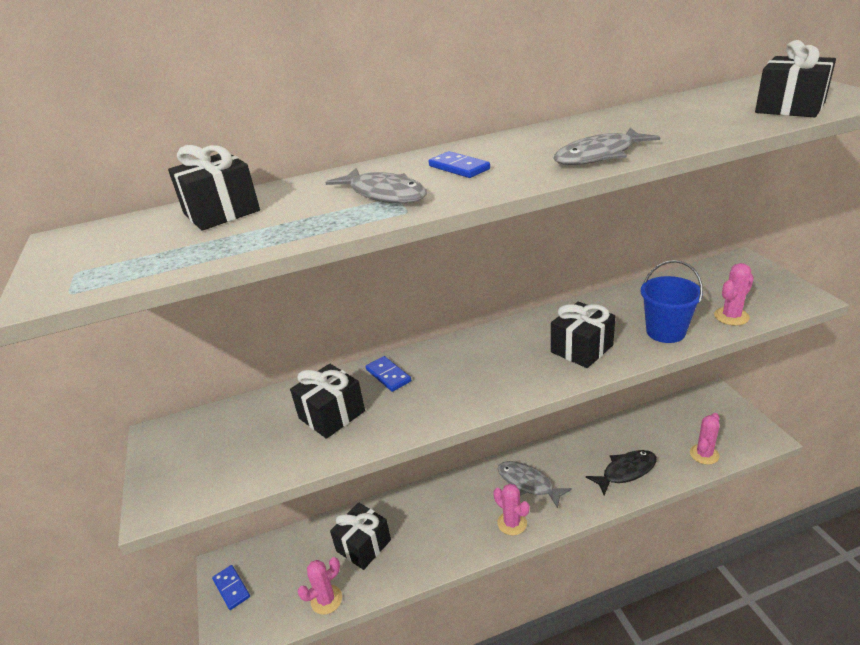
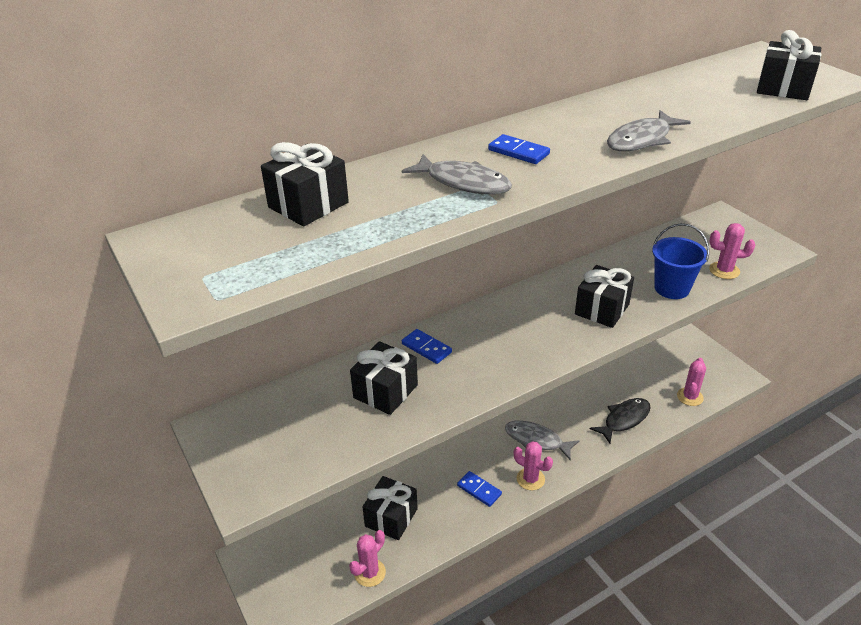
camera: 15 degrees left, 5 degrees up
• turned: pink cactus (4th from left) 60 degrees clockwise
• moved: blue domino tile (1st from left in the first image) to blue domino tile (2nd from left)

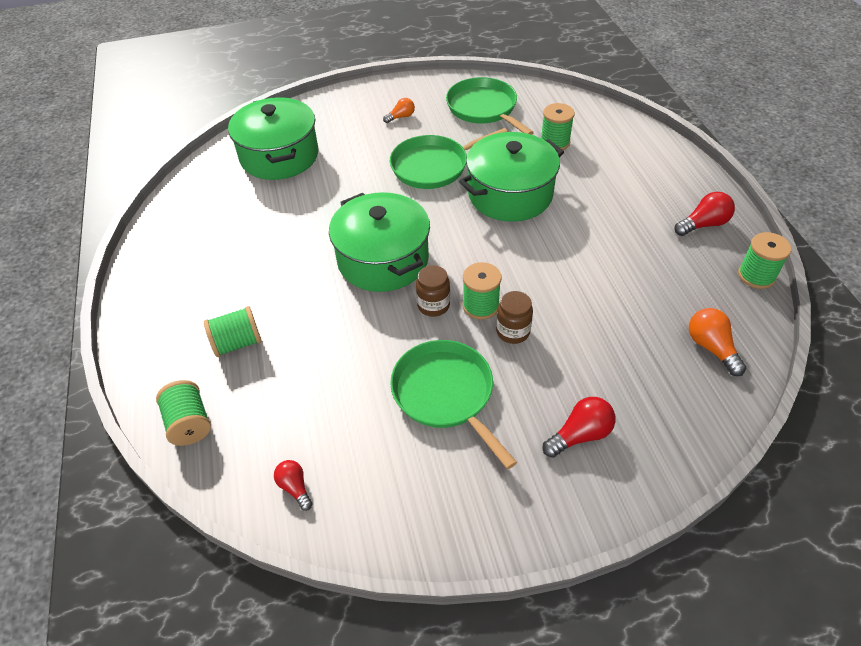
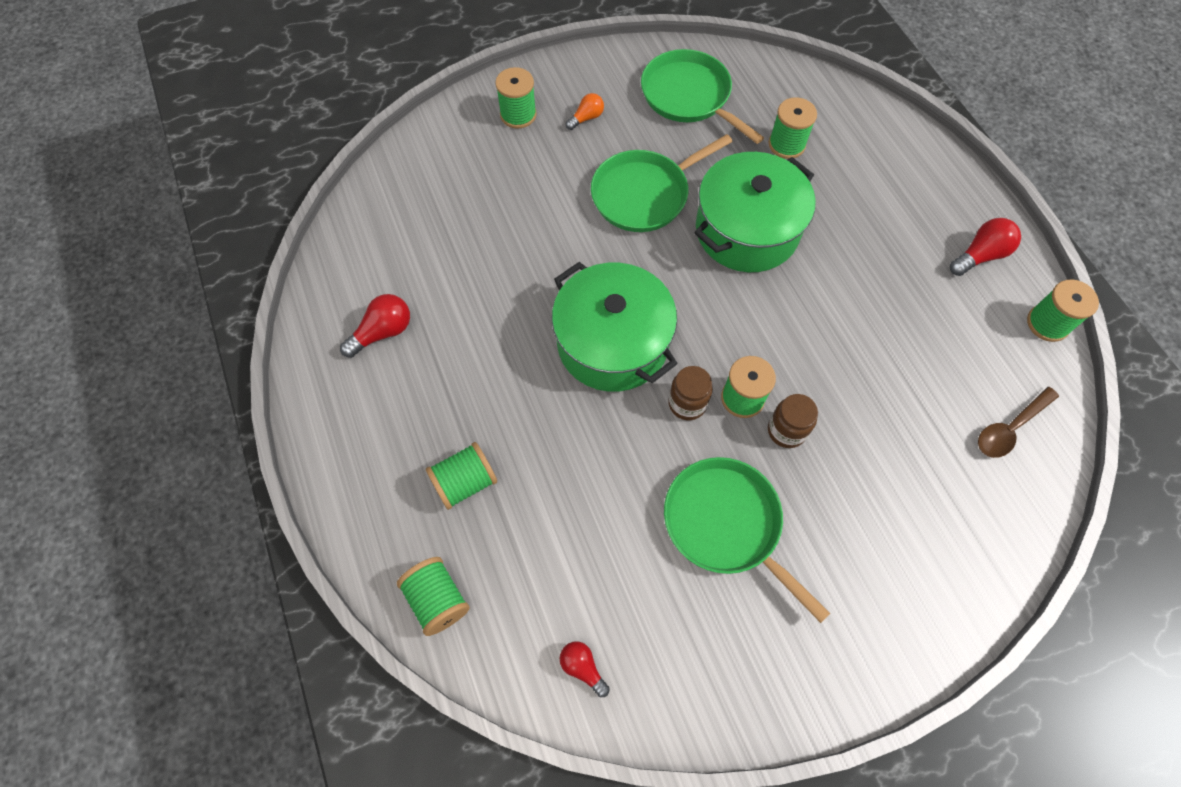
camera: 10 degrees left, 15 degrees up
• removed: leaf-green cooking pot (1st from left)
• replaced: orange-coloured lightbulb (2nd from left) to russet tablespoon
• moved: crimson lightbulb (2nd from left in the first image) to crimson lightbulb (1st from left)
• added: leaf-green spool (3rd from left)

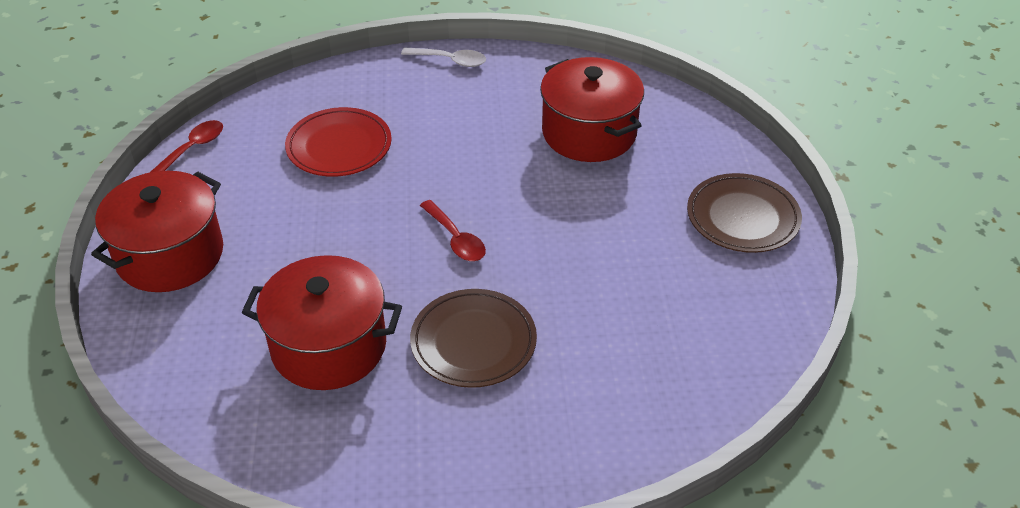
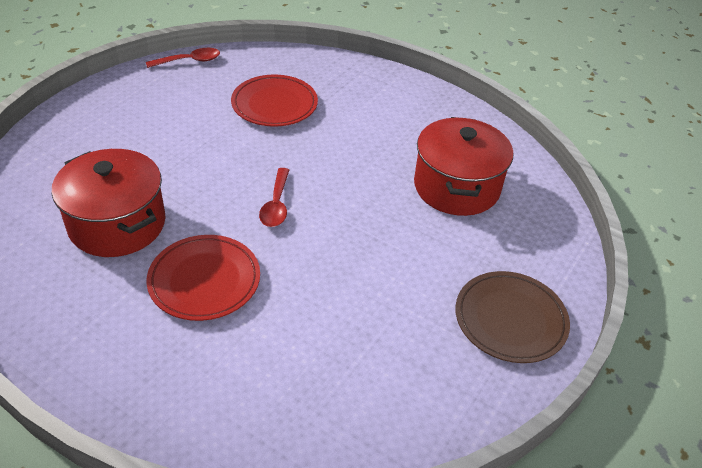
camera: 35 degrees right, 0 degrees up
• removed: white tablespoon
• removed: crimson cooking pot (1st from left)
• recoloured: russet plate (1st from left) to crimson plate (1st from left)

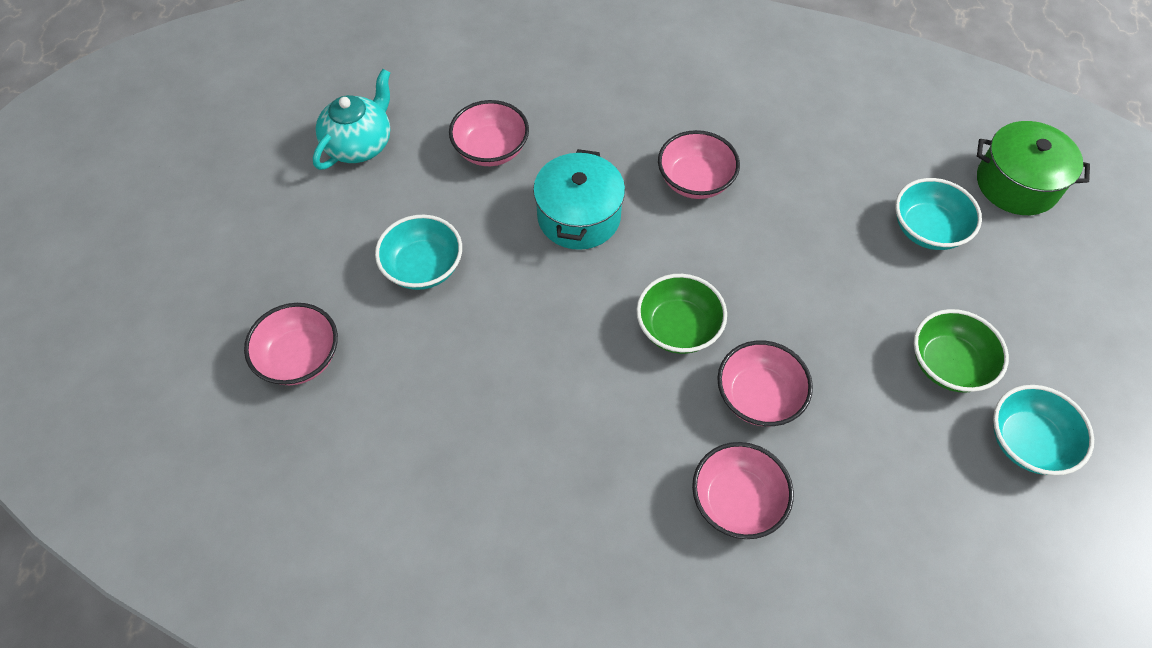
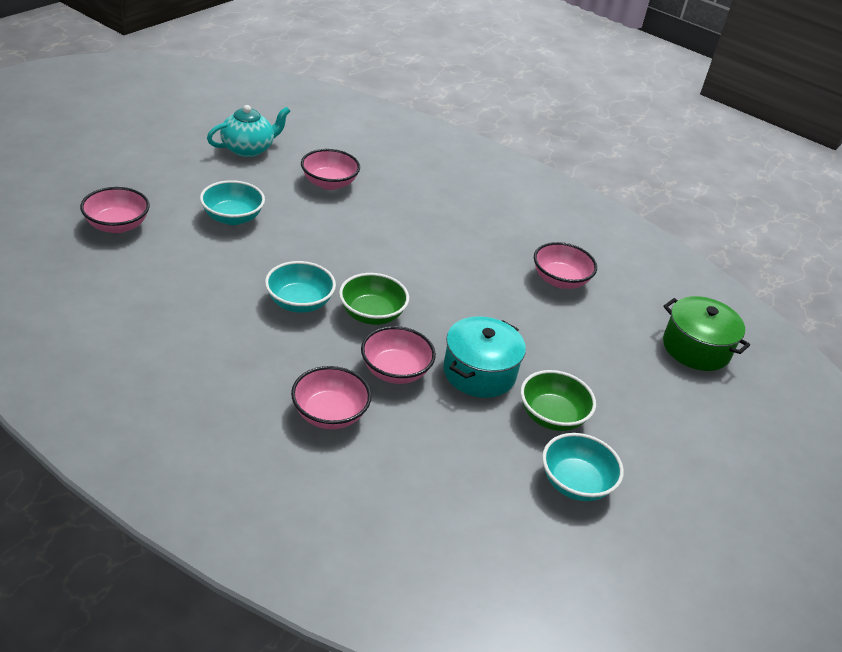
camera: 20 degrees right, 20 degrees down
• moved: pink deep dish (3rd from left in the first image) to pink deep dish (5th from left)
• moved: aqua cooking pot
• moved: aqua deep dish (2nd from left)

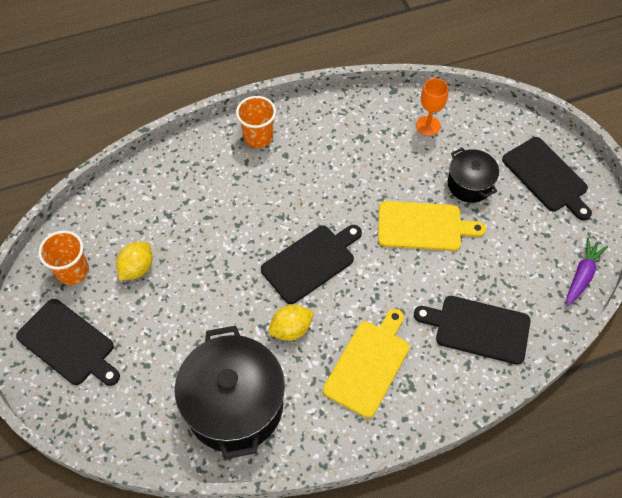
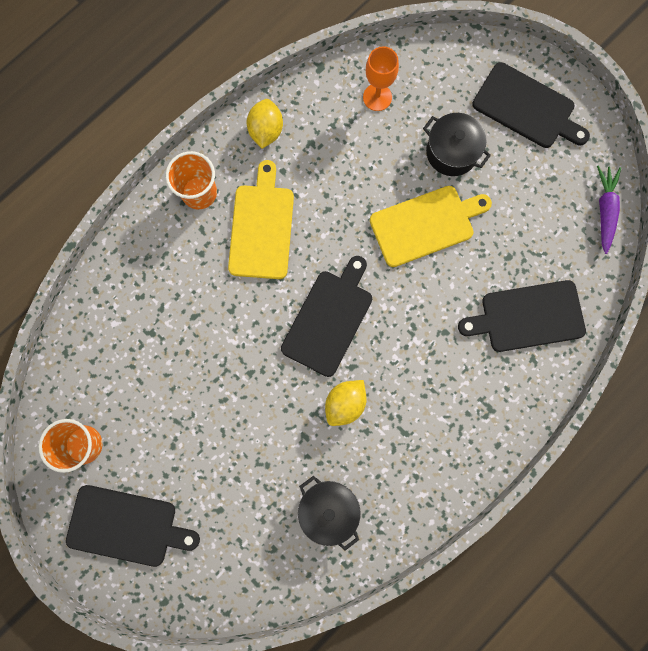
camera: 25 degrees left, 20 degrees up
• moved: yellow lemon (1st from left)
• moved: yellow bread board (1st from left)
• resized: jet-black cooking pot (1st from left) x0.54

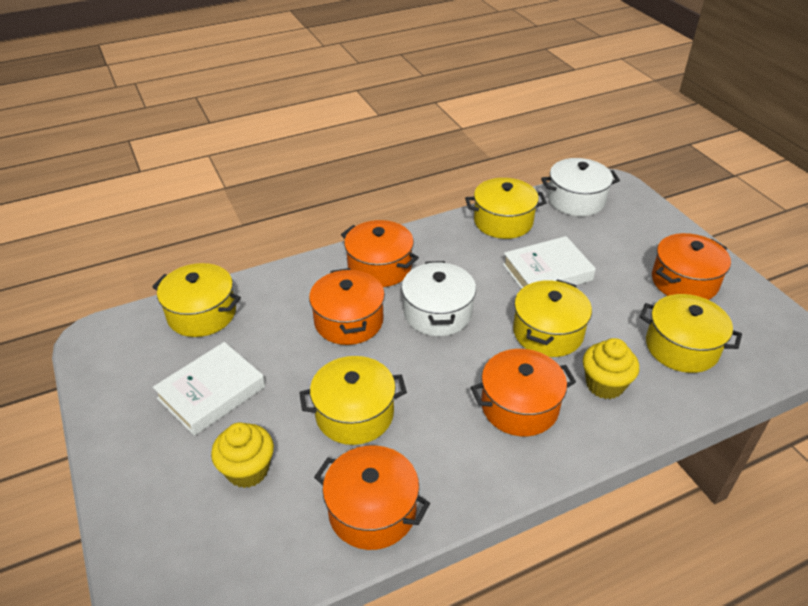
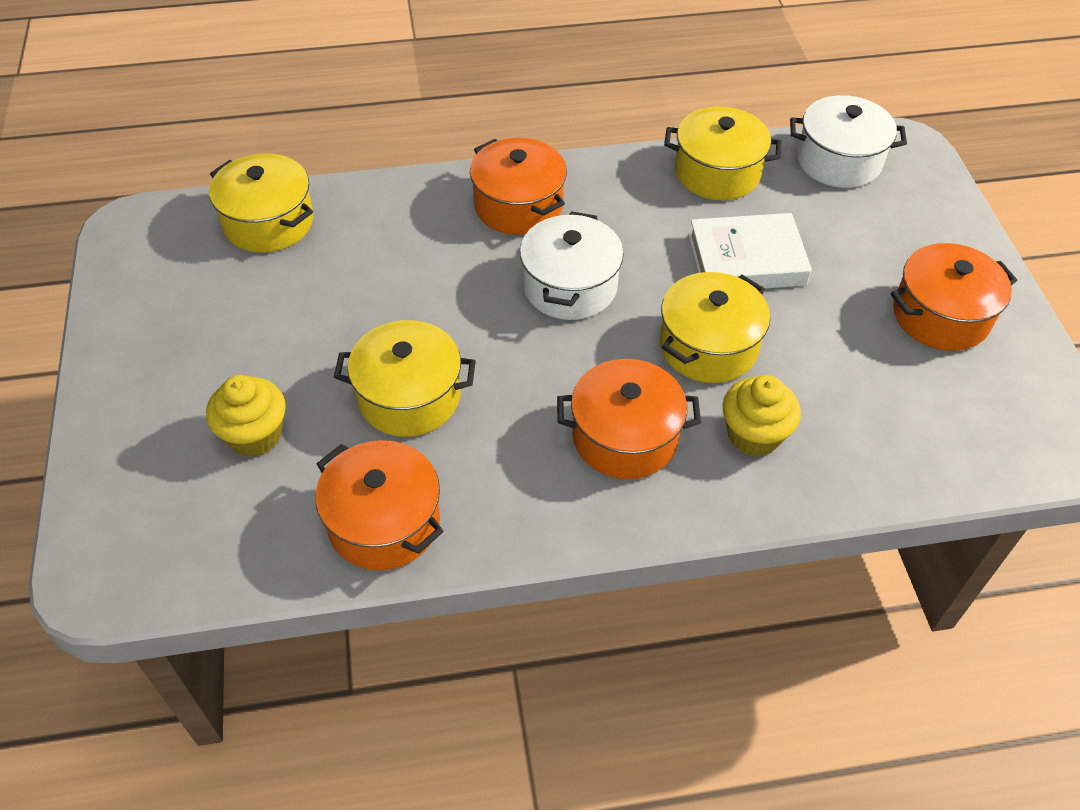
camera: 15 degrees right, 10 degrees up
• removed: orange-coloured cooking pot (1st from left)
• removed: yellow cooking pot (5th from left)
• removed: white hardcover (1st from left)

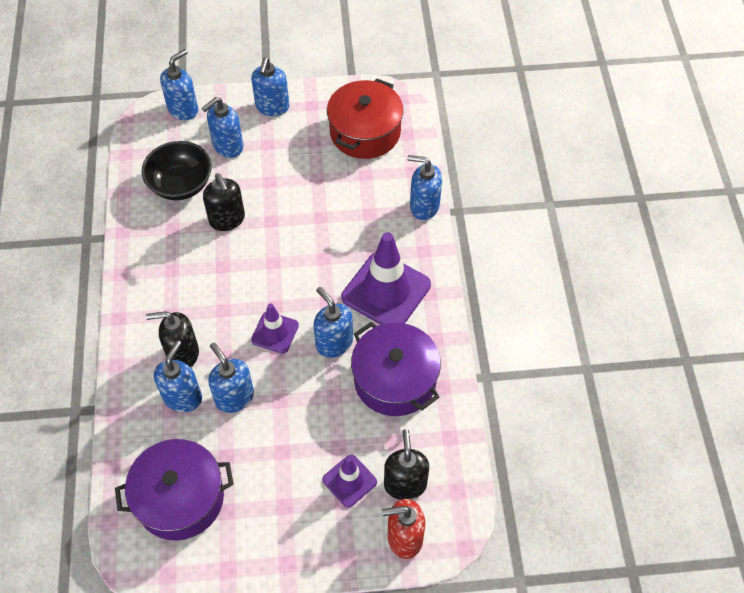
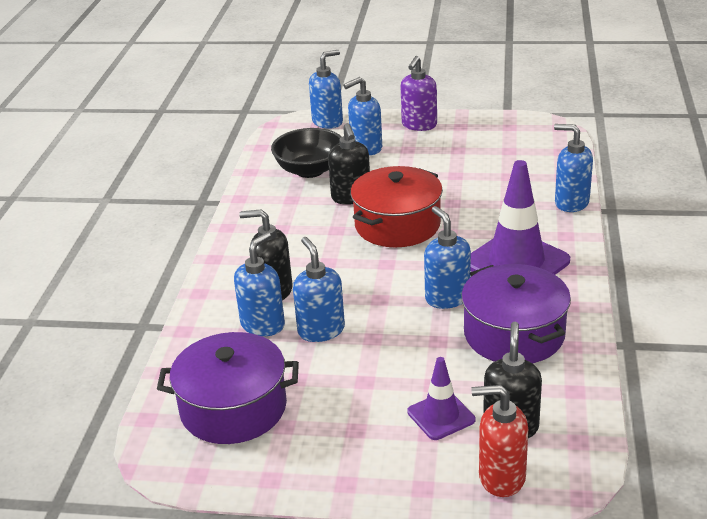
camera: 15 degrees right, 25 degrees down
• recoloured: blue soap pump (5th from left) to royal purple soap pump
• moved: crimson cooking pot
• removed: royal purple traffic cone (1st from left)

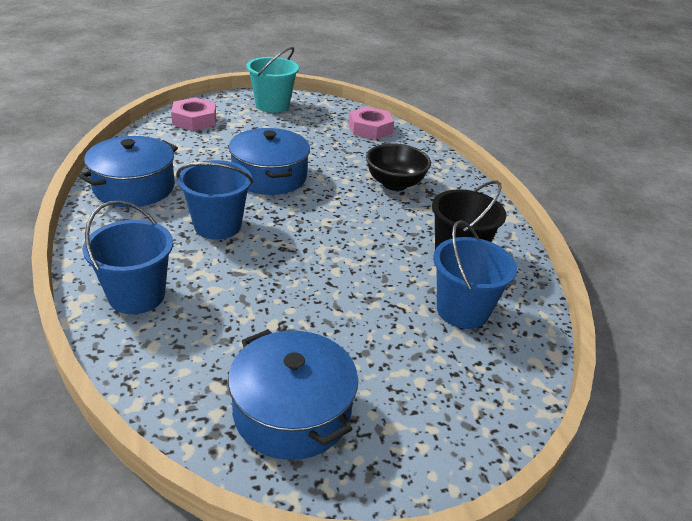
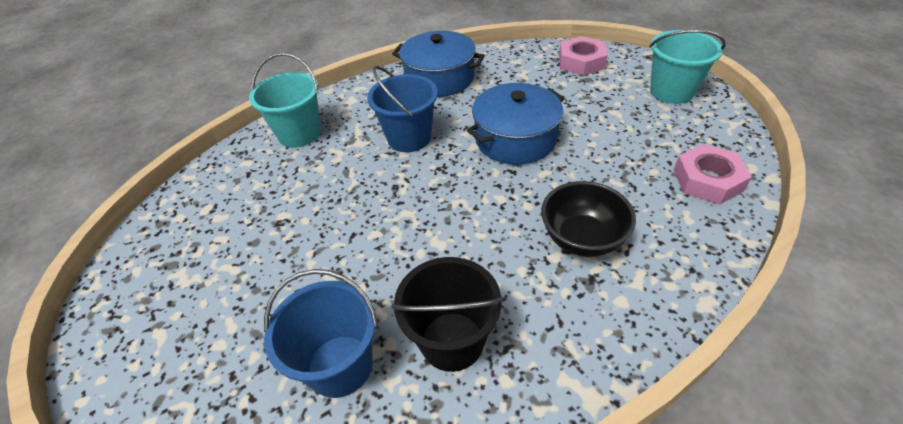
camera: 80 degrees right, 10 degrees up
• recoloured: blue pail (1st from left) to aqua pail (1st from left)
• removed: blue cooking pot (3rd from left)

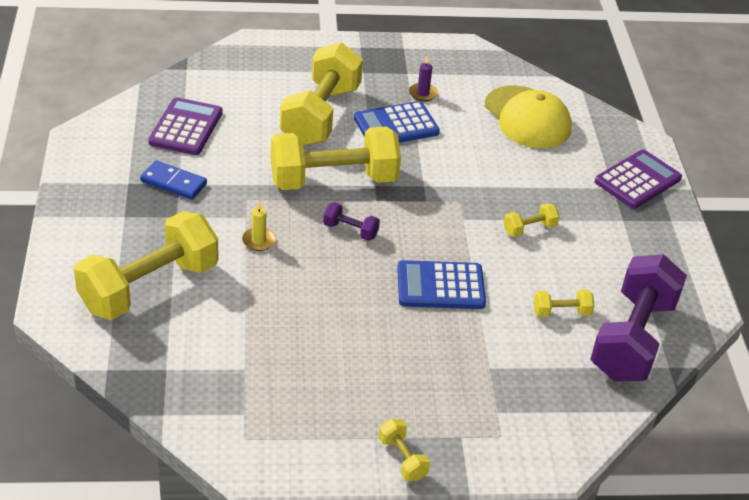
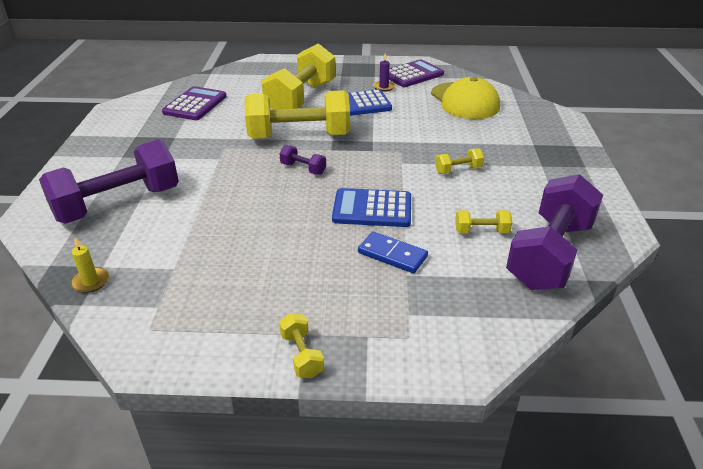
camera: 10 degrees right, 5 degrees down
• moved: royal purple adding machine (2nd from left)
• moved: blue domino tile
• moved: yellow wax candle
• recoloured: yellow free weight (1st from left) to royal purple free weight (1st from left)

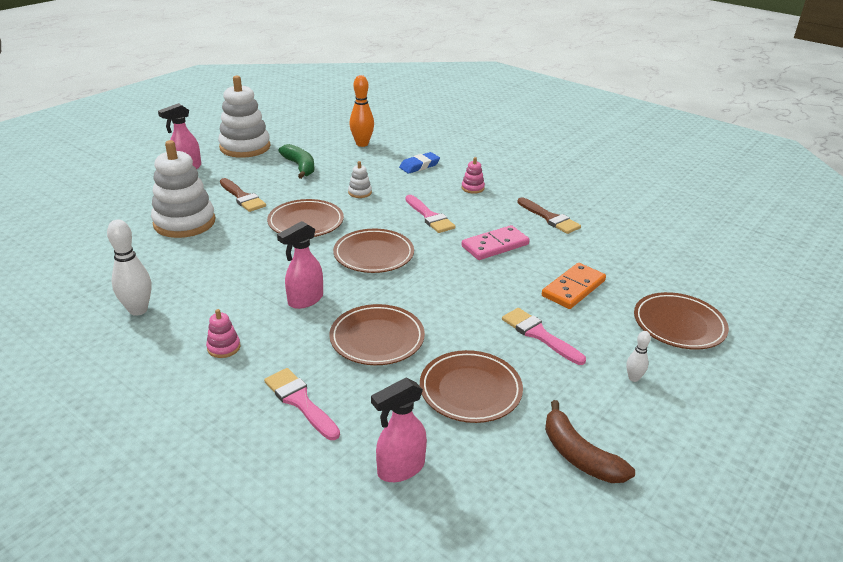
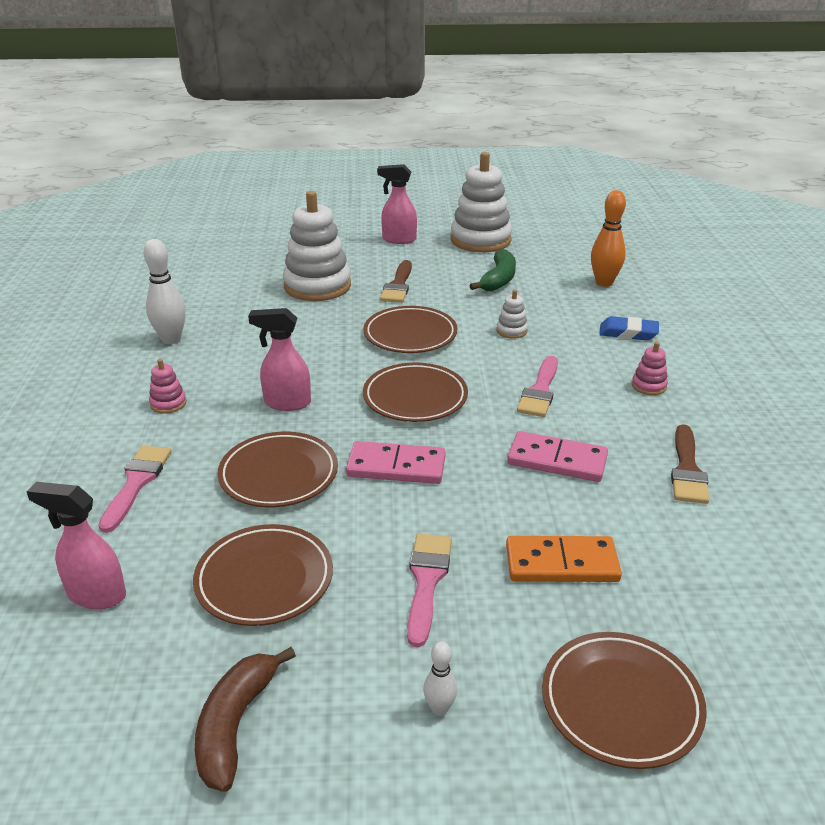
camera: 50 degrees right, 0 degrees up
• added: pink domino tile (1st from left)

